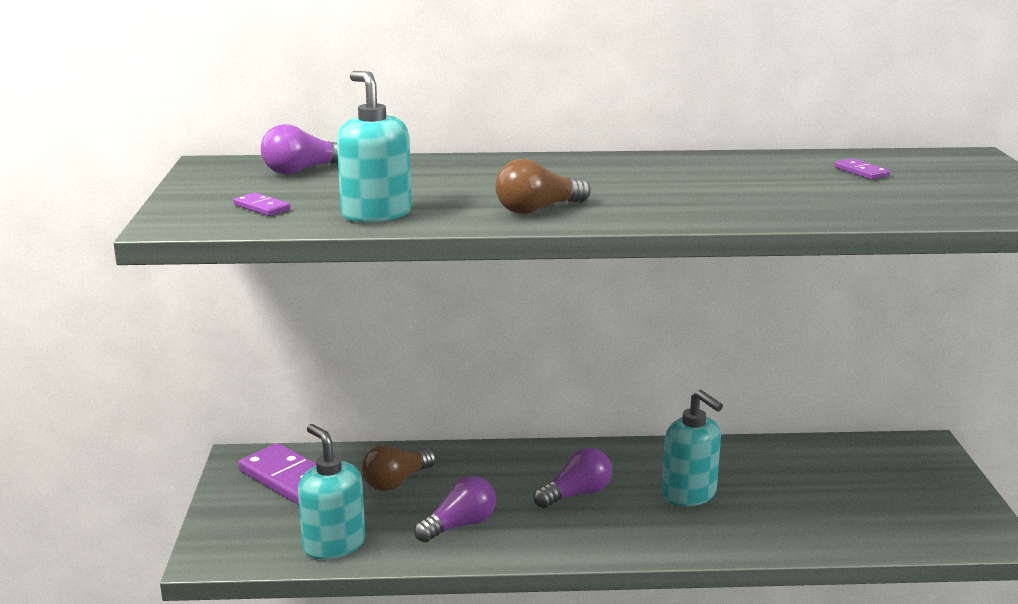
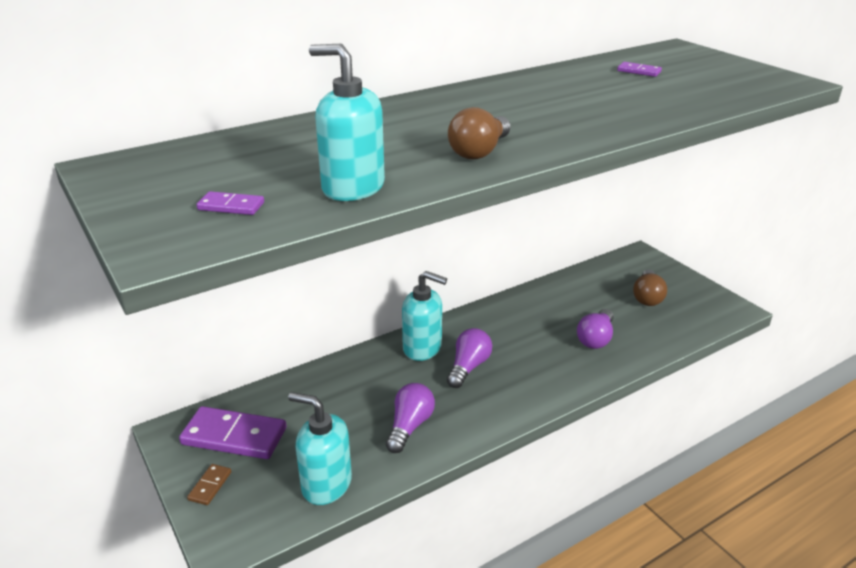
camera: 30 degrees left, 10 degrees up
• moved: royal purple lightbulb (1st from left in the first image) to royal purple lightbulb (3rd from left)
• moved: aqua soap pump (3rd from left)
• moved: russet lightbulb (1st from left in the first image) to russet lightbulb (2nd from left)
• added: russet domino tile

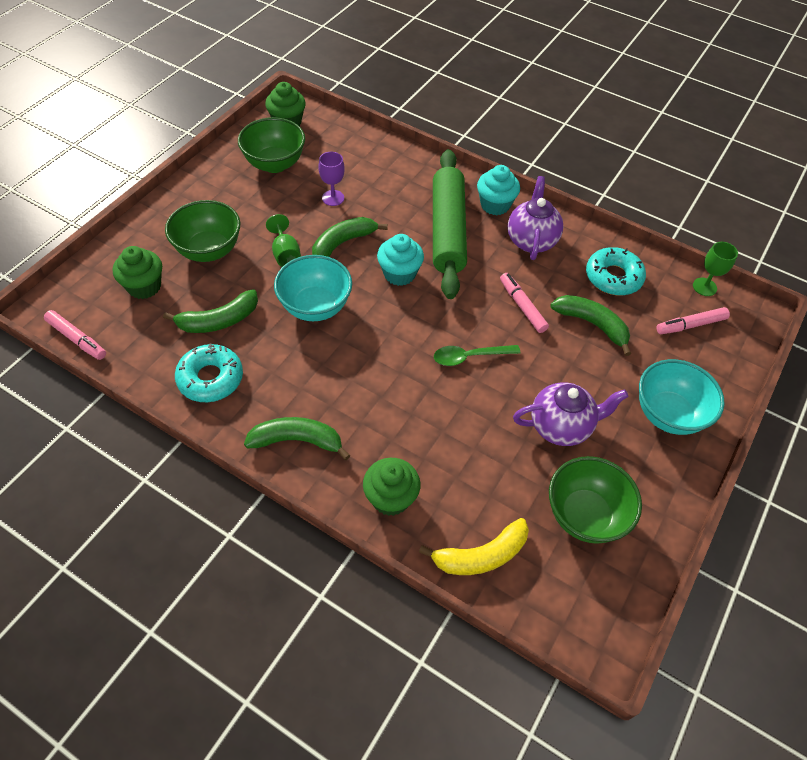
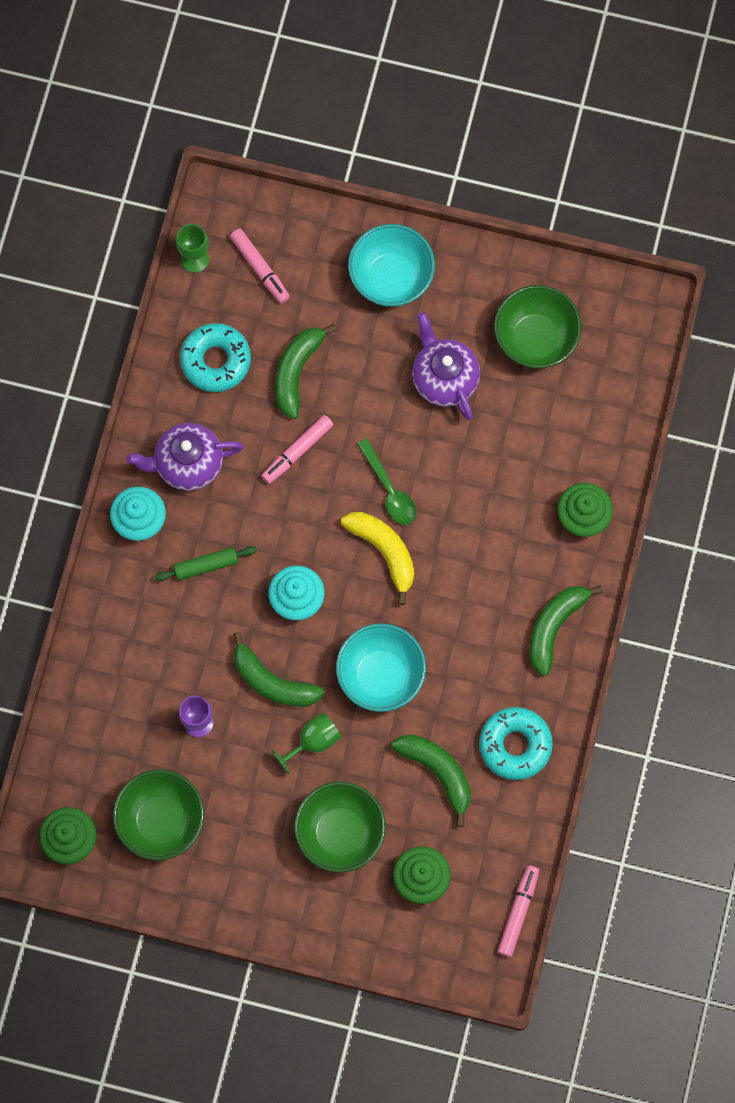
camera: 105 degrees left, 20 degrees up
• resized: leaf-green pastry roller x0.41
• turned: leaf-green toy banana (2nd from left in the first image) 45 degrees clockwise
• moved: yellow toy banana

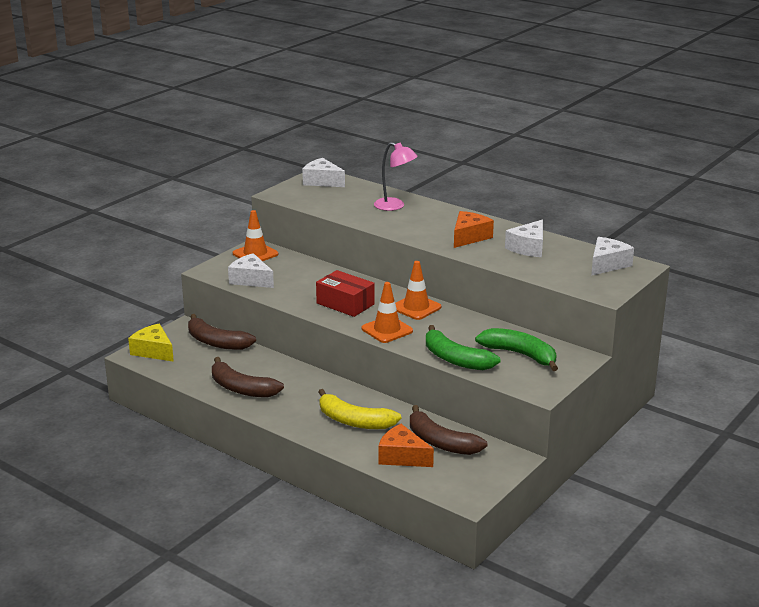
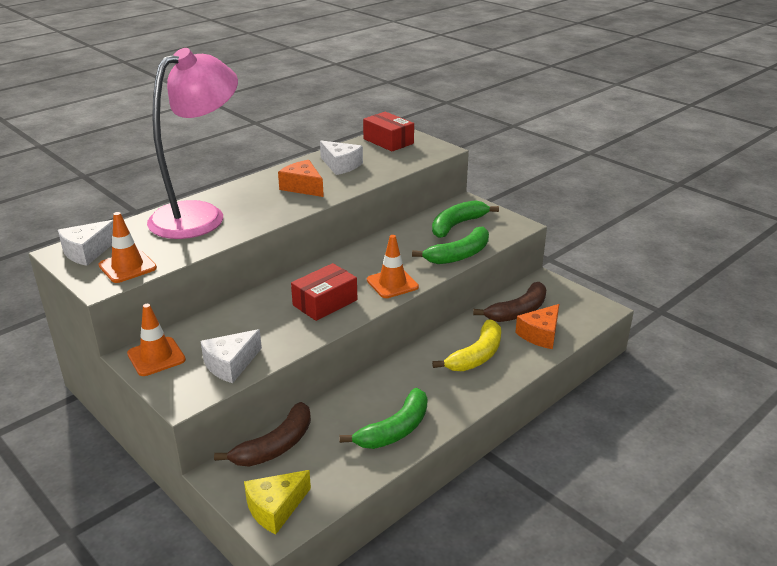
camera: 80 degrees left, 5 degrees up
• resized: pink reading lamp x2.11
• replaced: white piece of cheese (4th from left) to crimson parcel (2nd from left)
• moved: orange-coloured traffic cone (3rd from left in the first image) to orange-coloured traffic cone (1st from left)
• recoloured: russet toy banana (2nd from left) to leaf-green toy banana (1st from left)

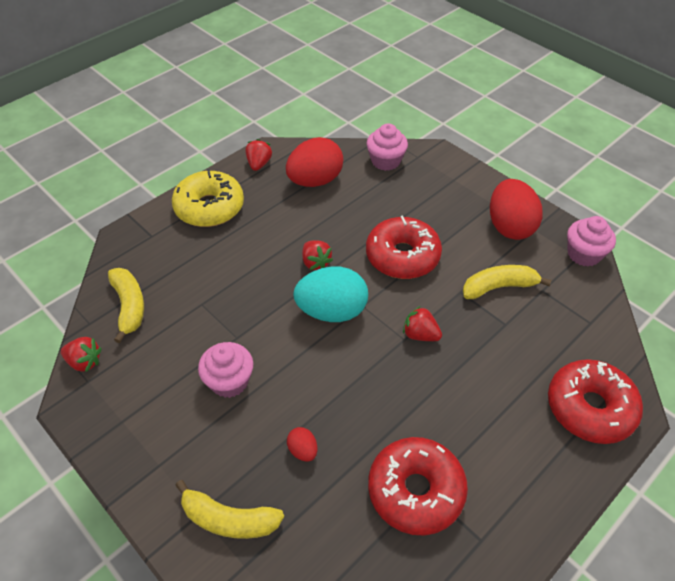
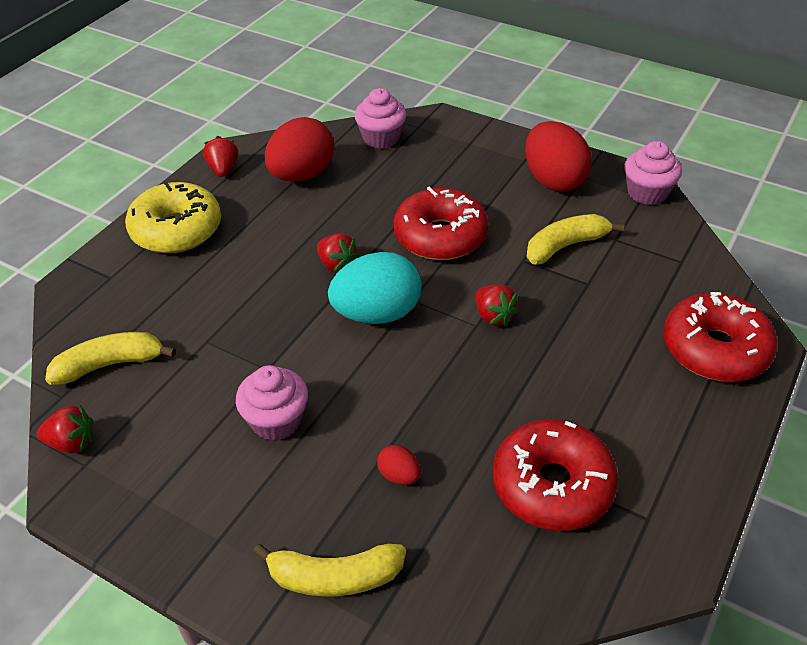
camera: 15 degrees left, 5 degrees down
• turned: yellow toy banana (1st from left) 75 degrees counterclockwise
• turned: crimson berry (4th from left) 135 degrees counterclockwise

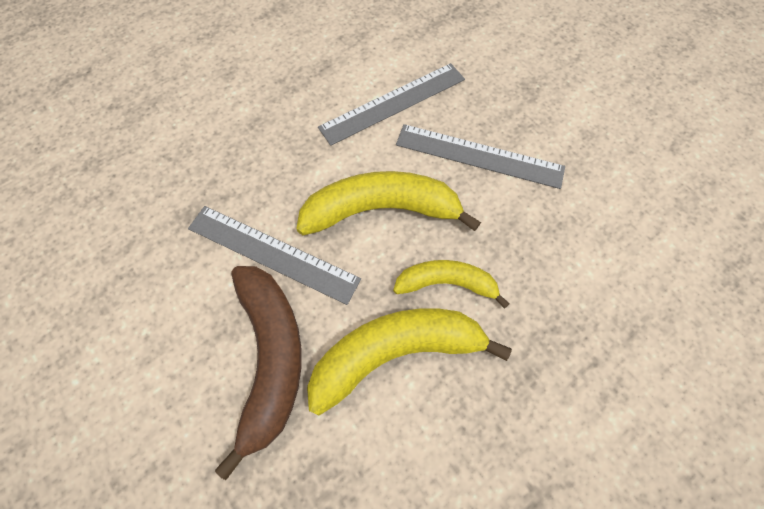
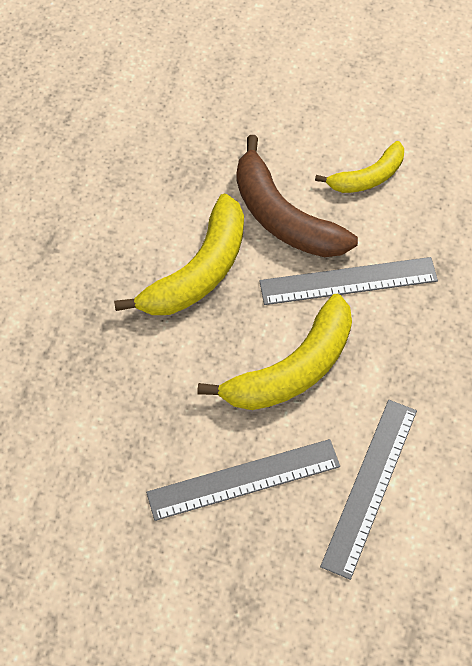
camera: 145 degrees right, 5 degrees down
• moved: yellow toy banana (3rd from left)

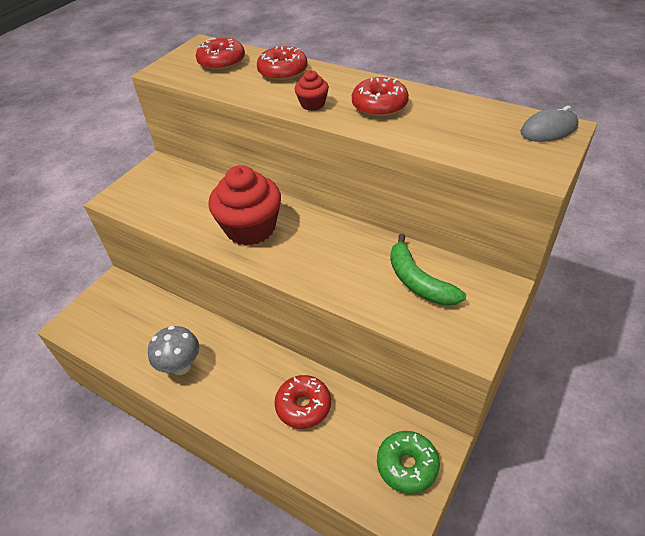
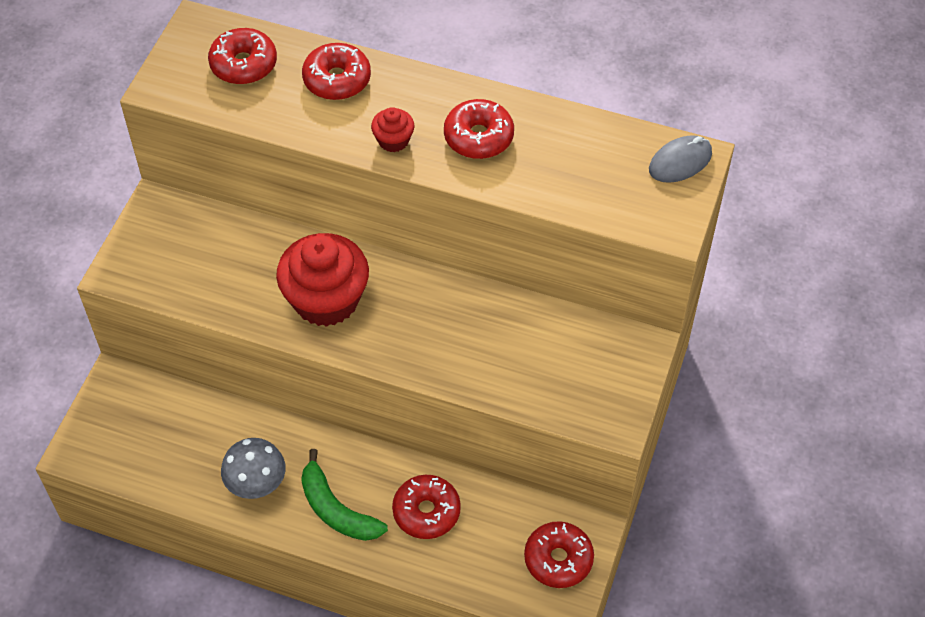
camera: 15 degrees left, 10 degrees up
• moved: leaf-green toy banana
• recoloured: leaf-green donut to crimson donut (5th from left)

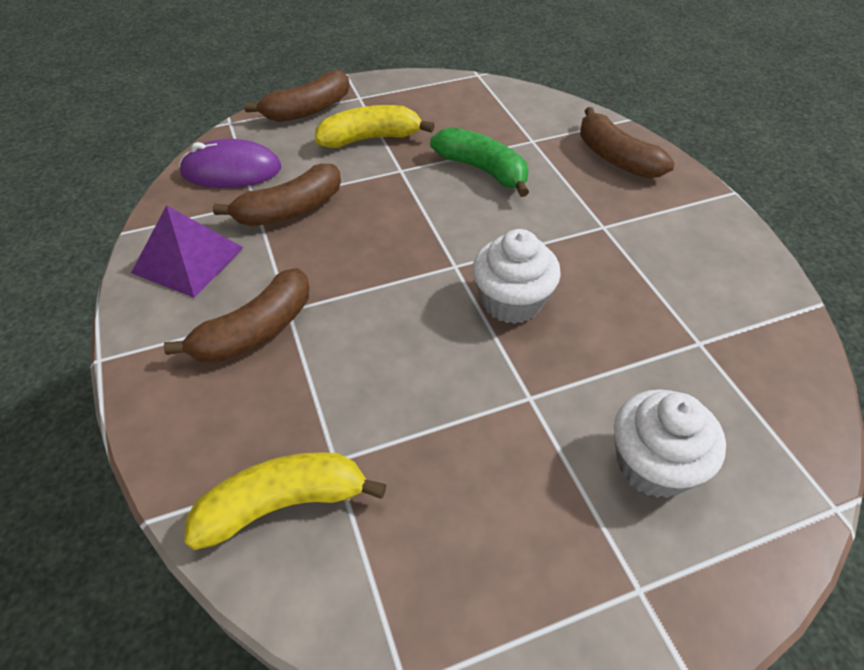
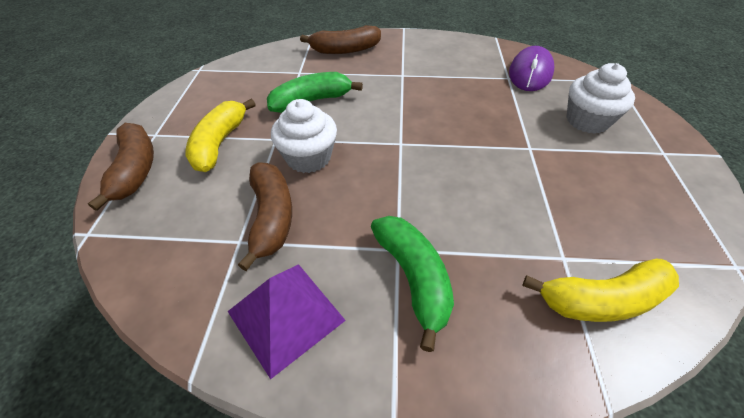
camera: 65 degrees left, 0 degrees up
• moved: royal purple mouse
• moved: white muffin (1st from left)
• recoloured: russet toy banana (1st from left) to leaf-green toy banana (2nd from left)
• turned: yellow toy banana (1st from left in the first image) 105 degrees counterclockwise

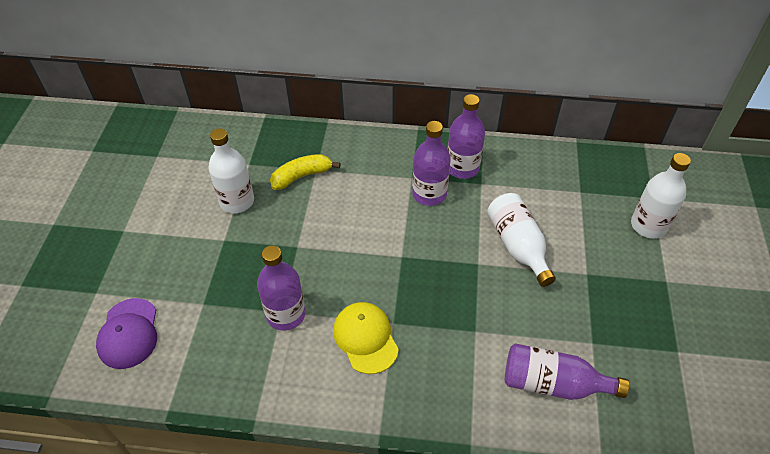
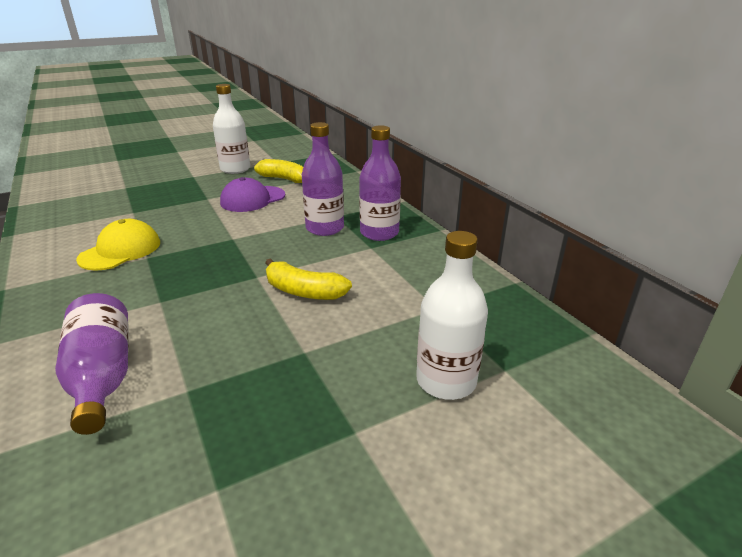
camera: 55 degrees right, 20 degrees down
• replaced: white bottle (2nd from left) to yellow toy banana (2nd from left)
• removed: royal purple bottle (1st from left)
• moved: royal purple cap

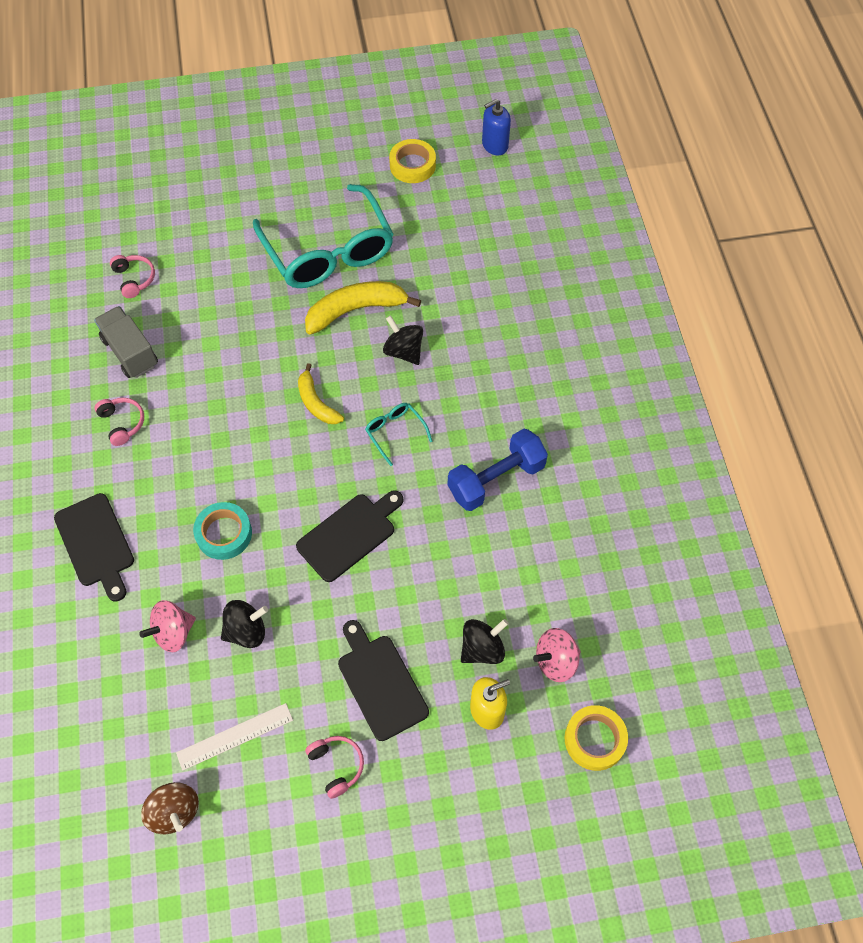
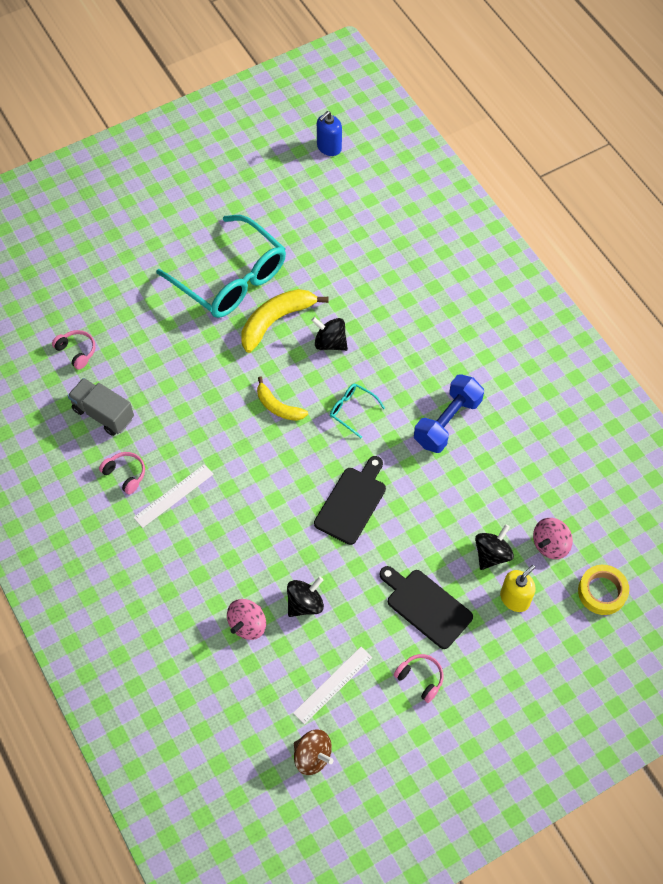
camera: 20 degrees left, 0 degrees up
• removed: yellow sticky tape (1st from left)
• removed: jet-black bread board (1st from left)
• removed: aqua sticky tape
• added: white measuring stick (1st from left)

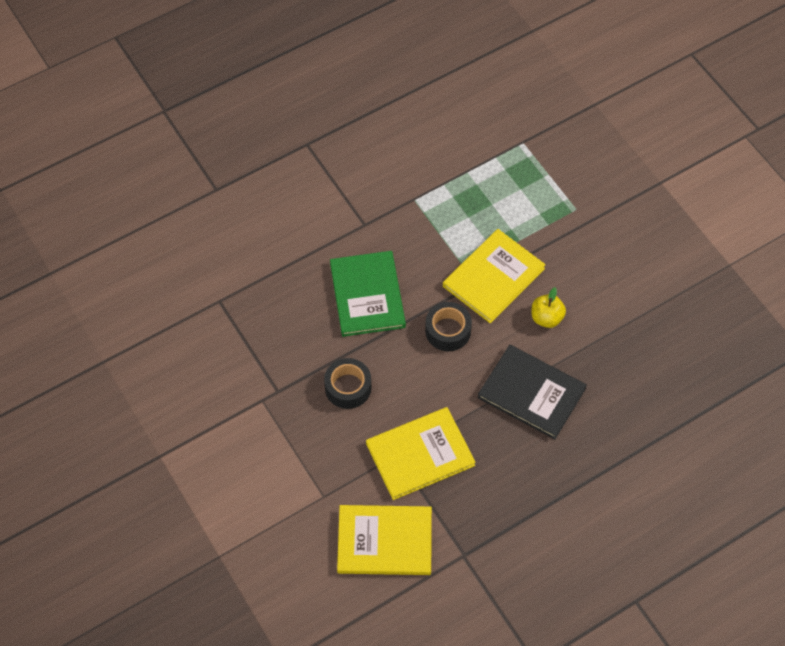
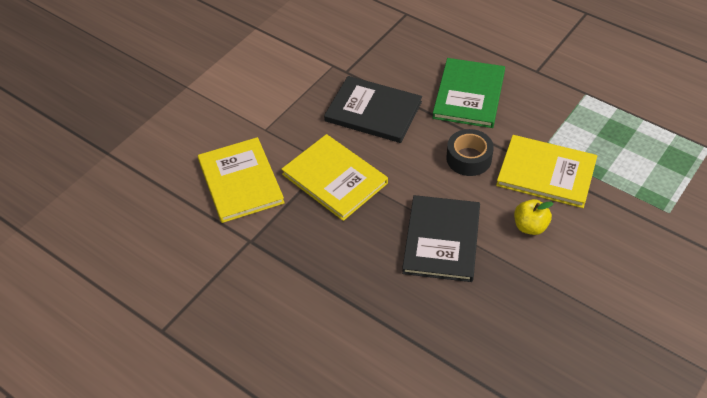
camera: 70 degrees right, 10 degrees down
• turned: leaf-green hardcover 45 degrees counterclockwise
• replaced: jet-black sticky tape (1st from left) to jet-black hardcover (1st from left)

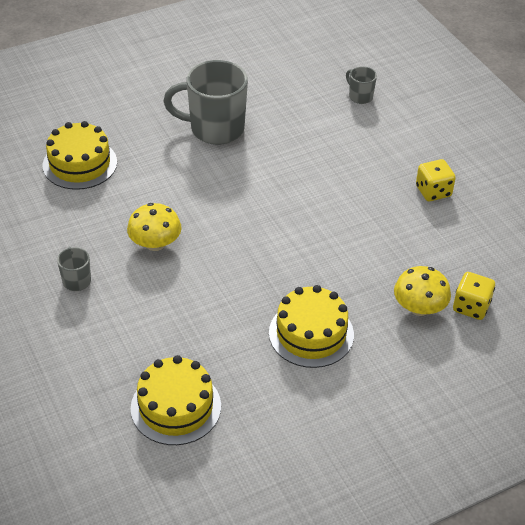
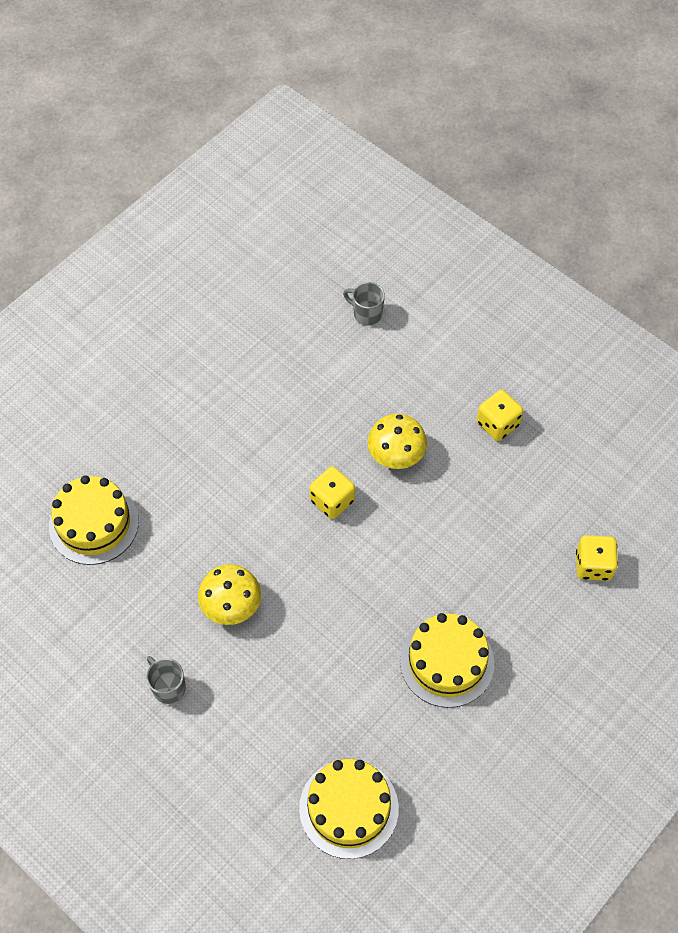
camera: 20 degrees left, 15 degrees up
• removed: gray mug (2nd from left)
• moved: yellow toadstool (2nd from left)
• added: yellow dice (1st from left)

